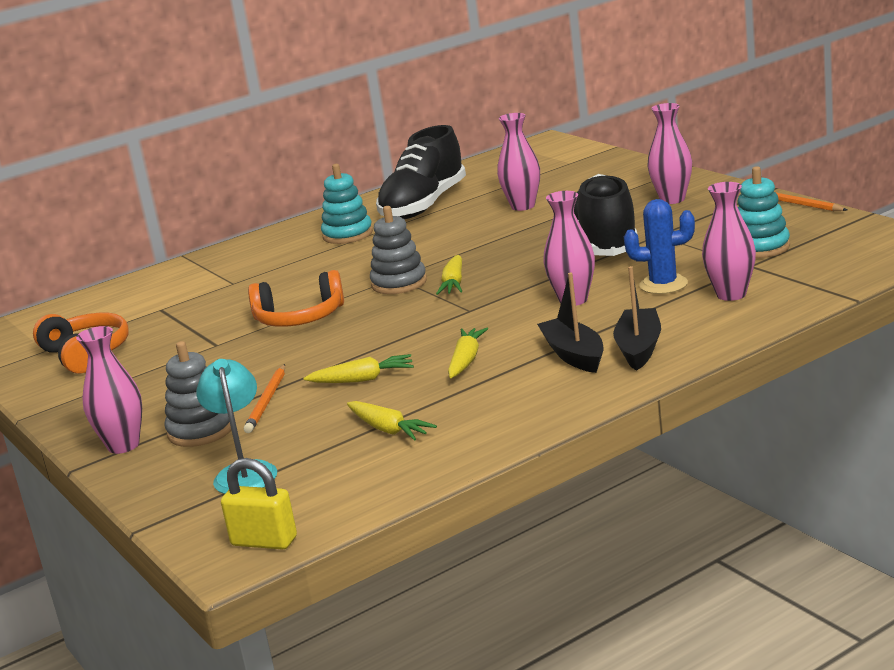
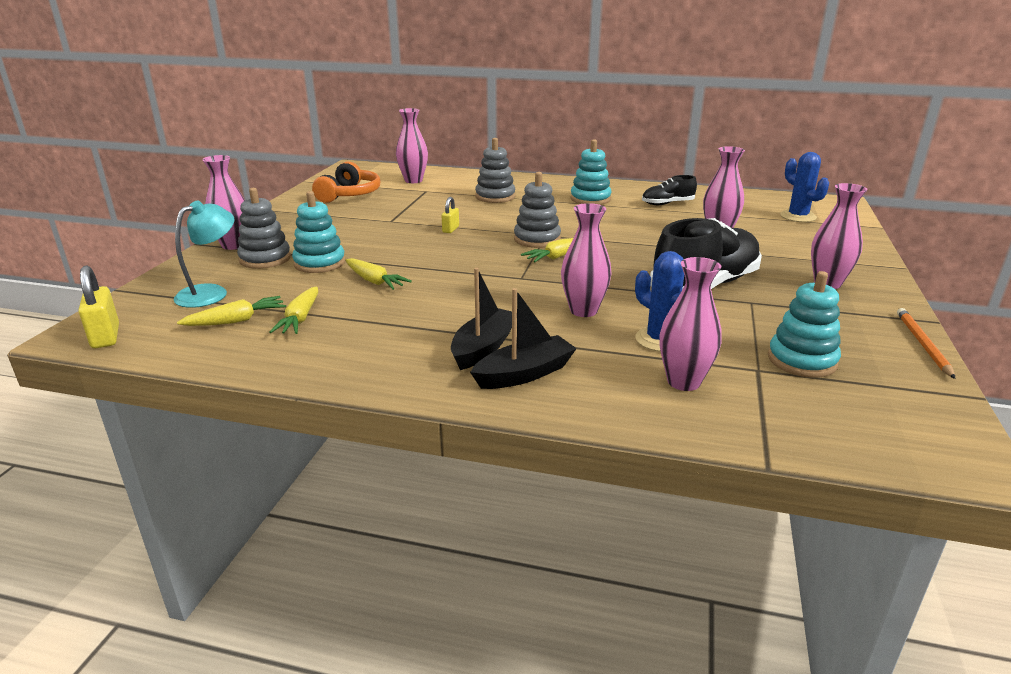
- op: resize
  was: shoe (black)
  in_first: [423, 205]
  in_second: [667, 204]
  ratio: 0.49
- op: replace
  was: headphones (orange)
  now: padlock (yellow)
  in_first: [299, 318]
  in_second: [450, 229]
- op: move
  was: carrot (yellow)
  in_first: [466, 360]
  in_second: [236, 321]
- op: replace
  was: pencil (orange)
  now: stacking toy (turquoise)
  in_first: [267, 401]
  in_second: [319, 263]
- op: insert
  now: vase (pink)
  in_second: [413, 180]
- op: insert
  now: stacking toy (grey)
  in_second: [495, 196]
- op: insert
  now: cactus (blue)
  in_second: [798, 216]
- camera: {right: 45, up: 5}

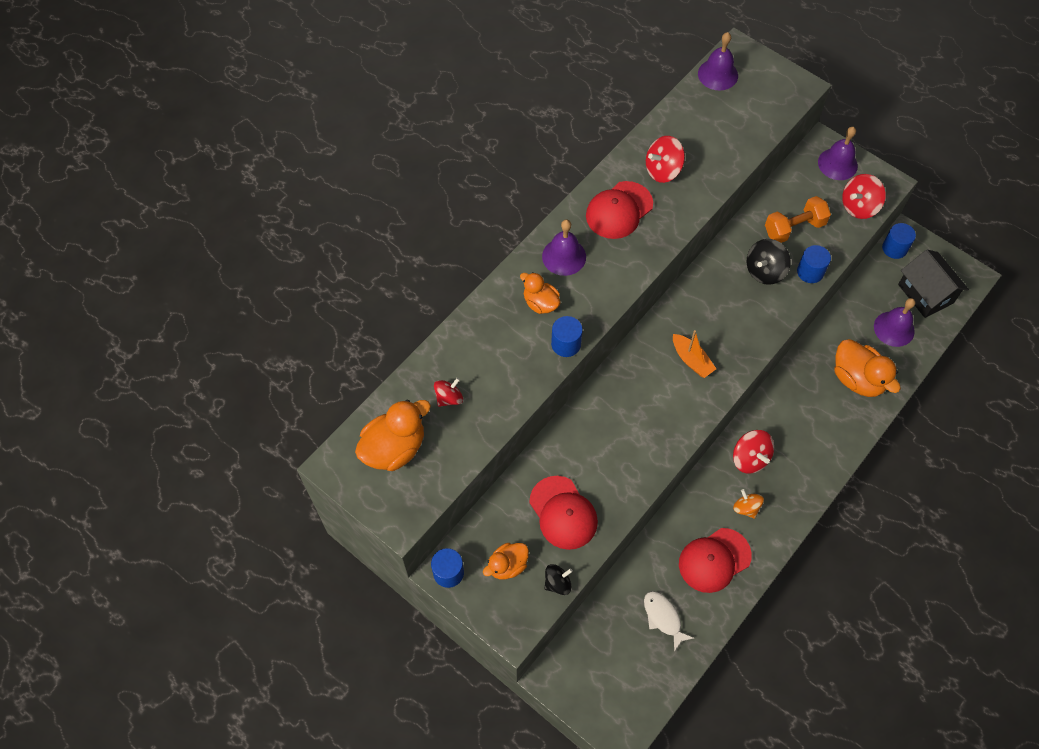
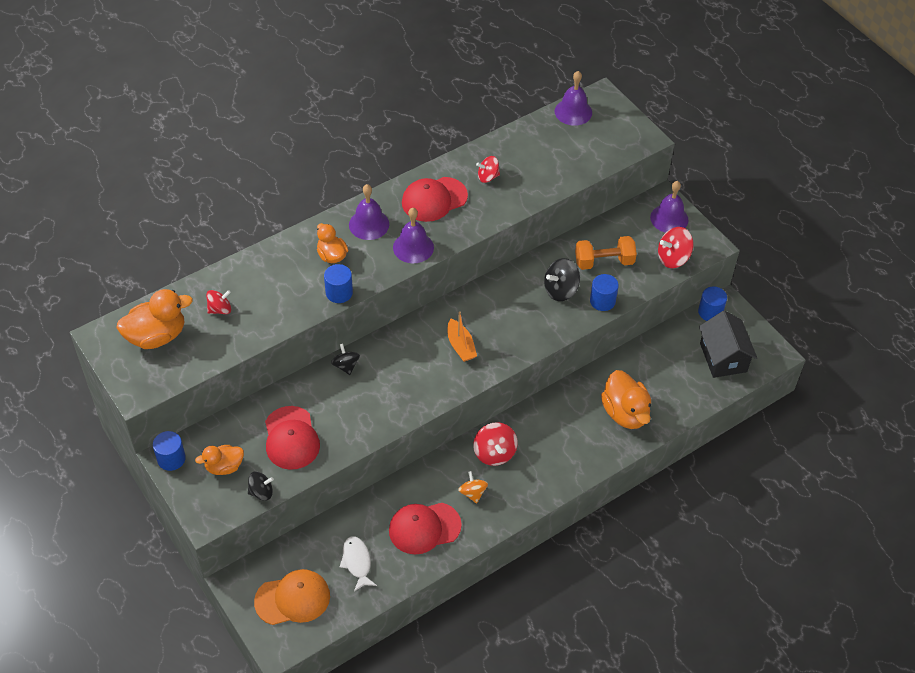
- op: resize
  was: spinning top (red)
  in_first: [662, 170]
  in_second: [488, 177]
  ratio: 0.66
- op: move
  was: bell (purple)
  in_first: [894, 328]
  in_second: [413, 247]
- op: insert
  now: spinning top (black)
  in_second: [346, 366]
- op: insert
  now: cap (orange)
  in_second: [293, 599]
- camera: {right: 15, up: -10}

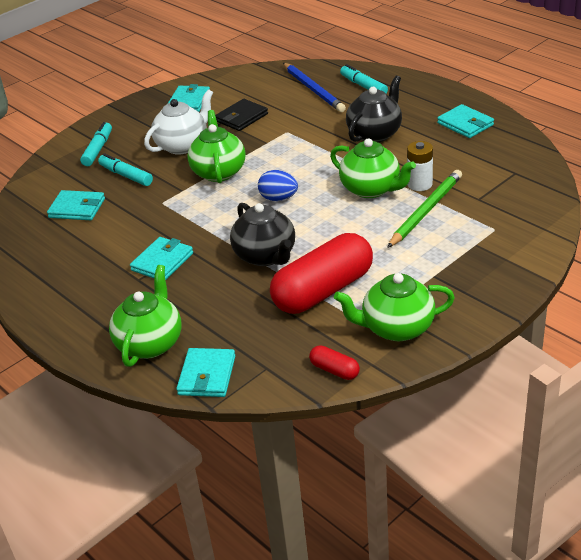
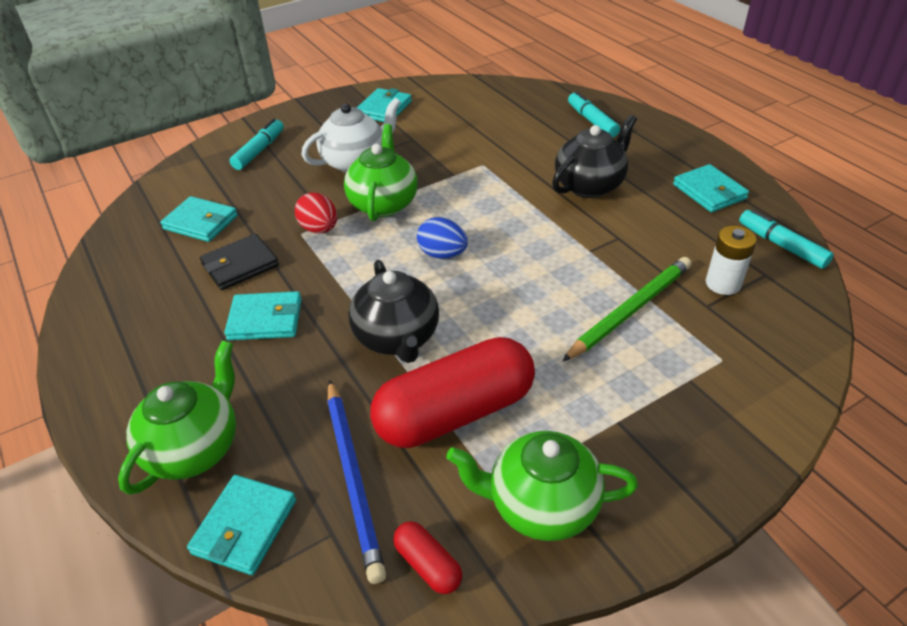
- op: move
  was: pencil (blue)
  in_first: [313, 89]
  in_second: [354, 477]
- op: move
  was: wallet (black)
  in_first: [241, 117]
  in_second: [240, 265]
- op: delete
  was: teapot (green)
  in_first: [371, 189]
- op: move
  was: battery (white)
  in_first: [419, 184]
  in_second: [723, 283]
- op: move
  was: marker (turquoise)
  in_first: [126, 175]
  in_second: [781, 245]
- op: rotate
  was: wallet (turquoise)
  in_first: [162, 262]
  in_second: [265, 319]
  clockwise: 45
- op: insert
  now: egg (red)
  in_second: [319, 229]
- camera: {right: 10, up: 5}

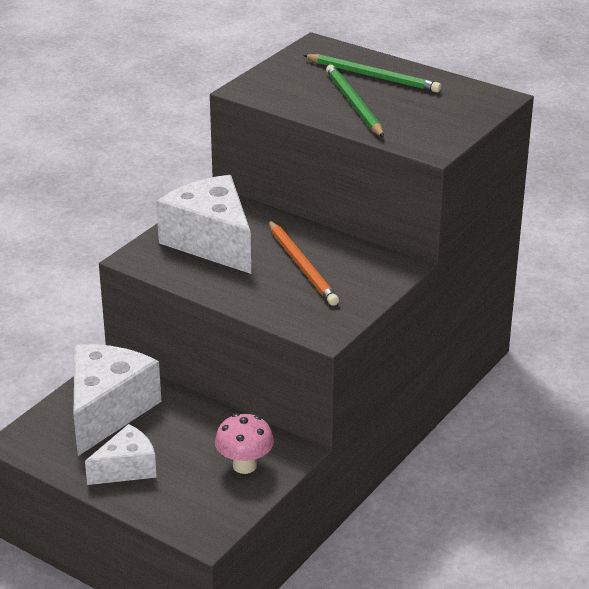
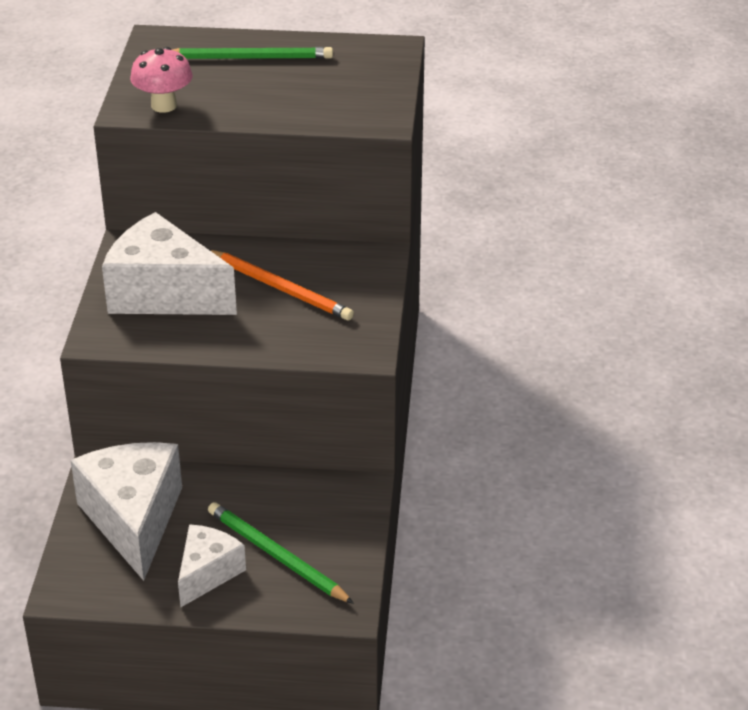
- op: move
  was: pencil (green)
  in_first: [354, 104]
  in_second: [276, 556]
- op: move
  was: mushroom (pink)
  in_first: [244, 465]
  in_second: [164, 106]
- camera: {right: -30, up: 5}

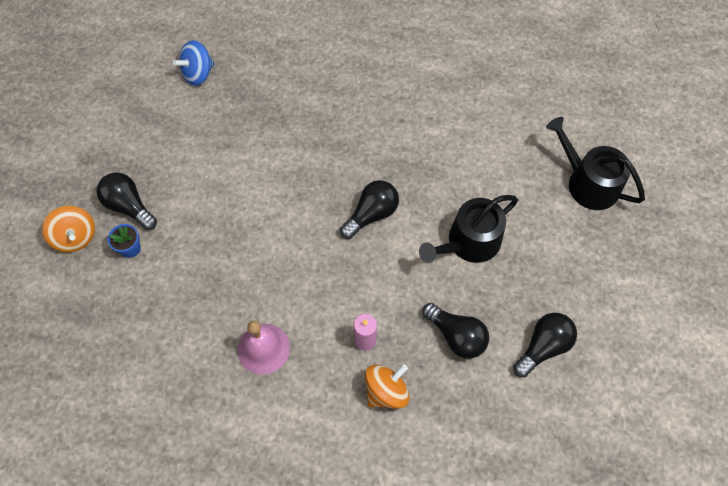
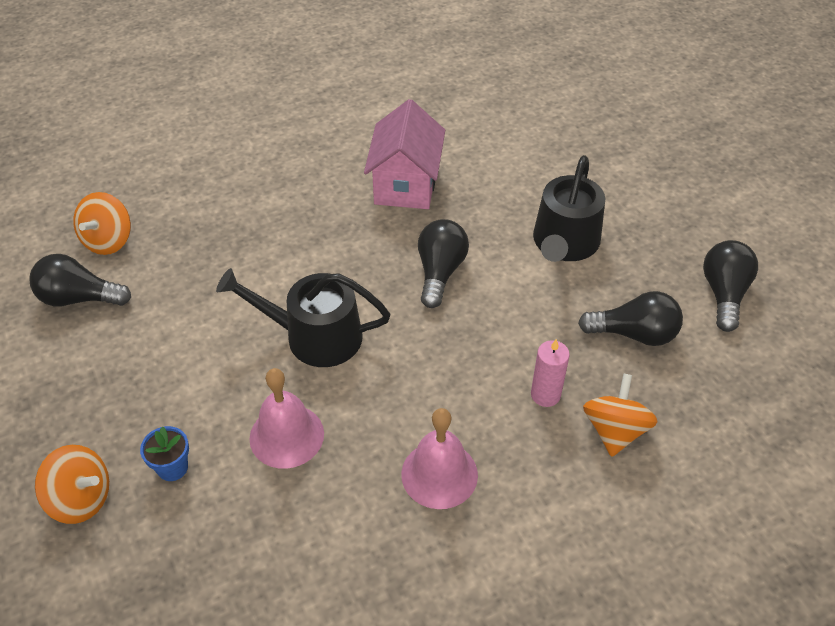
- op: recolor
  was: spinning top (blue)
  now: spinning top (orange)
  in_first: [198, 74]
  in_second: [108, 240]
- op: move
  was: watering can (black)
  in_first: [587, 182]
  in_second: [314, 336]
- op: move
  was: light bulb (black)
  in_first: [129, 206]
  in_second: [79, 298]
- op: insert
  now: house (pink)
  in_second: [405, 184]
- op: insert
  now: bell (pink)
  in_second: [286, 435]
- camera: {right: -35, up: -15}

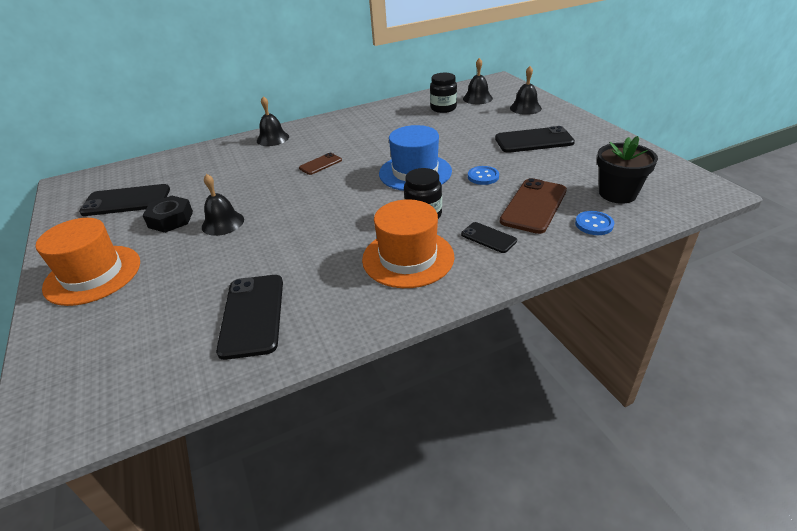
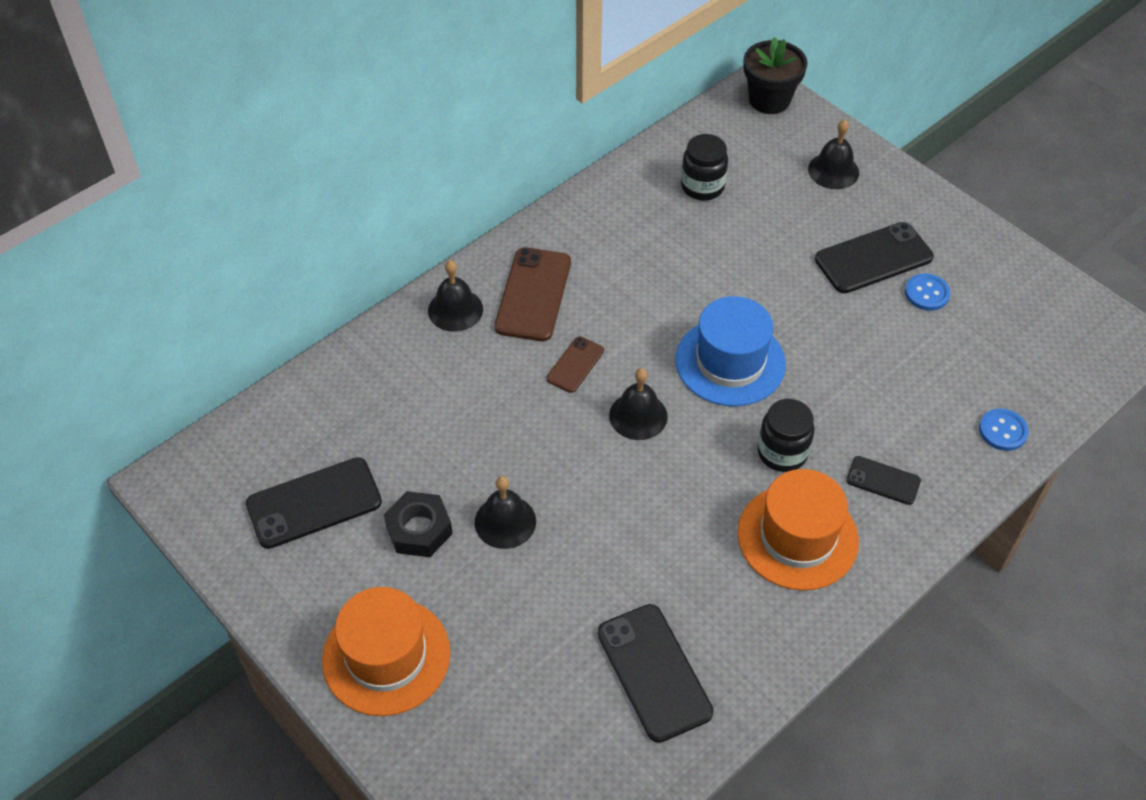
- op: move
  was: bell (black)
  in_first: [477, 98]
  in_second: [638, 415]
- op: move
  was: flower pot (black)
  in_first: [617, 194]
  in_second: [769, 100]
- op: move
  was: button (blue)
  in_first: [483, 176]
  in_second: [927, 293]
- op: move
  was: phone (brown)
  in_first: [533, 206]
  in_second: [533, 294]
- camera: {right: -20, up: 15}

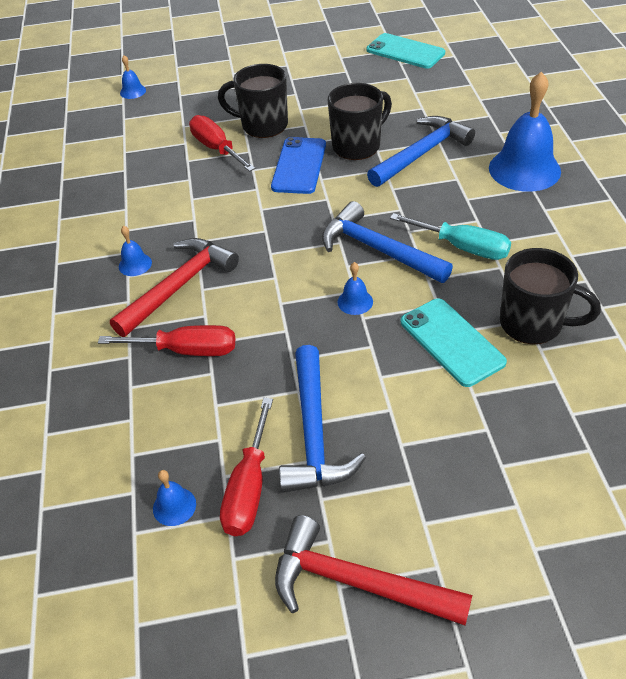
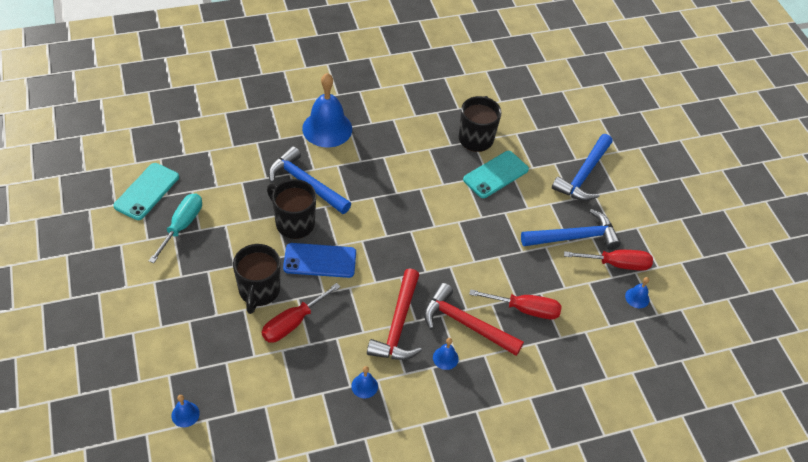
- op: move
  was: hammer (blue)
  in_first: [378, 249]
  in_second: [583, 175]
- op: move
  was: screwdriver (turquoise)
  in_first: [463, 247]
  in_second: [182, 226]
- op: move
  was: bell (blue)
  in_first: [355, 301]
  in_second: [364, 386]
- op: rotate
  was: screwdriver (red)
  in_first: [186, 350]
  in_second: [525, 309]
  clockwise: 105
- op: move
  was: hammer (red)
  in_first: [357, 583]
  in_second: [398, 325]
- camera: {right: -105, up: 5}

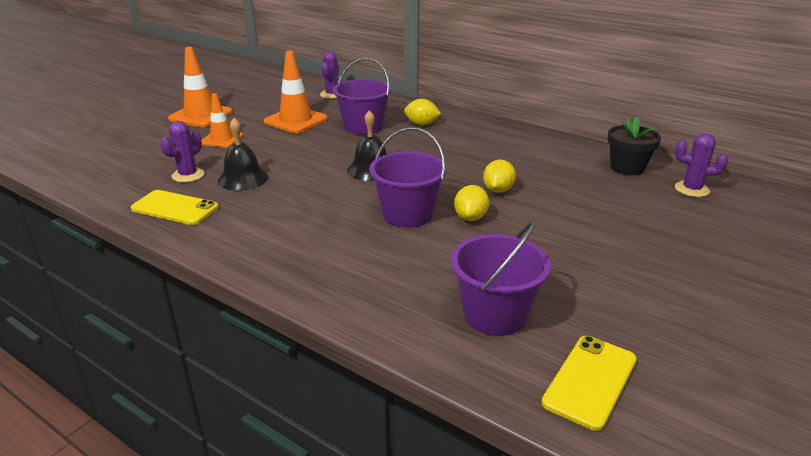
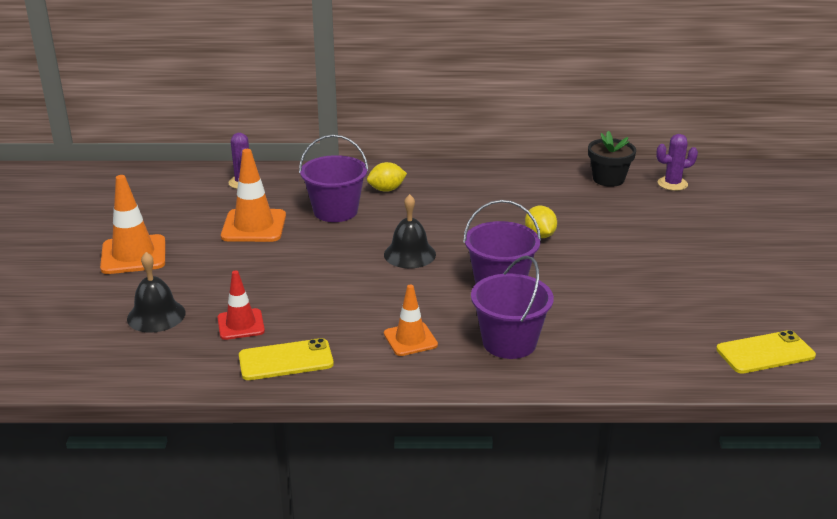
- op: move
  was: traffic cone (orange)
  in_first: [221, 139]
  in_second: [410, 339]
- op: move
  was: bell (black)
  in_first: [243, 178]
  in_second: [156, 315]
- op: replace
  was: cactus (purple)
  now: traffic cone (red)
  in_first: [188, 175]
  in_second: [241, 324]
- op: delete
  was: lemon (yellow)
  in_first: [470, 218]
- op: move
  was: bucket (purple)
  in_first: [495, 315]
  in_second: [509, 342]
- op: rotate
  was: phone (yellow)
  in_first: [590, 381]
  in_second: [765, 353]
  clockwise: 75
- camera: {right: -35, up: 0}

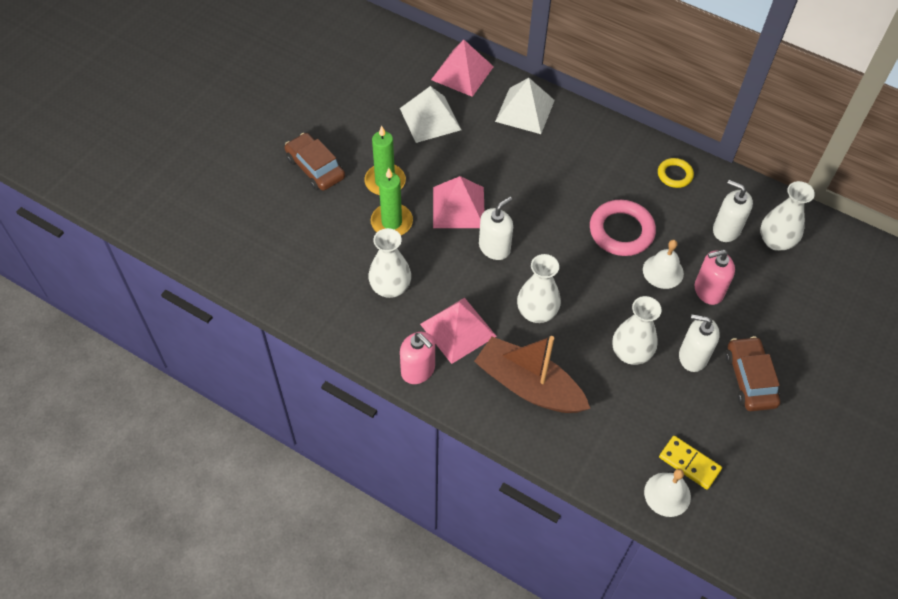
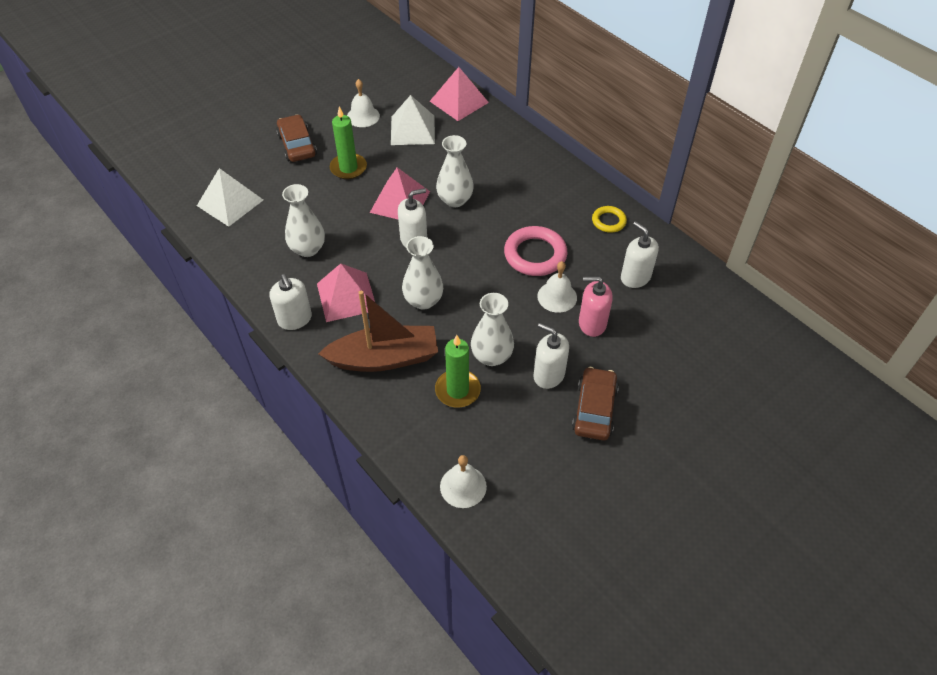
- op: move
  was: pyramid (white)
  in_first: [525, 110]
  in_second: [230, 202]
- op: move
  was: candle (green)
  in_first: [391, 222]
  in_second: [457, 390]
- op: move
  was: vase (white)
  in_first: [775, 241]
  in_second: [455, 200]
- op: recolor
  was: soap dispenser (pink)
  now: soap dispenser (white)
  in_first: [418, 370]
  in_second: [295, 319]
- op: rotate
  was: boat (brown)
  in_first: [529, 386]
  in_second: [384, 358]
  clockwise: 120
- op: delete
  was: domino (yellow)
  in_first: [689, 463]
- op: insert
  now: bell (white)
  in_second: [363, 116]
- camera: {right: 20, up: -5}

